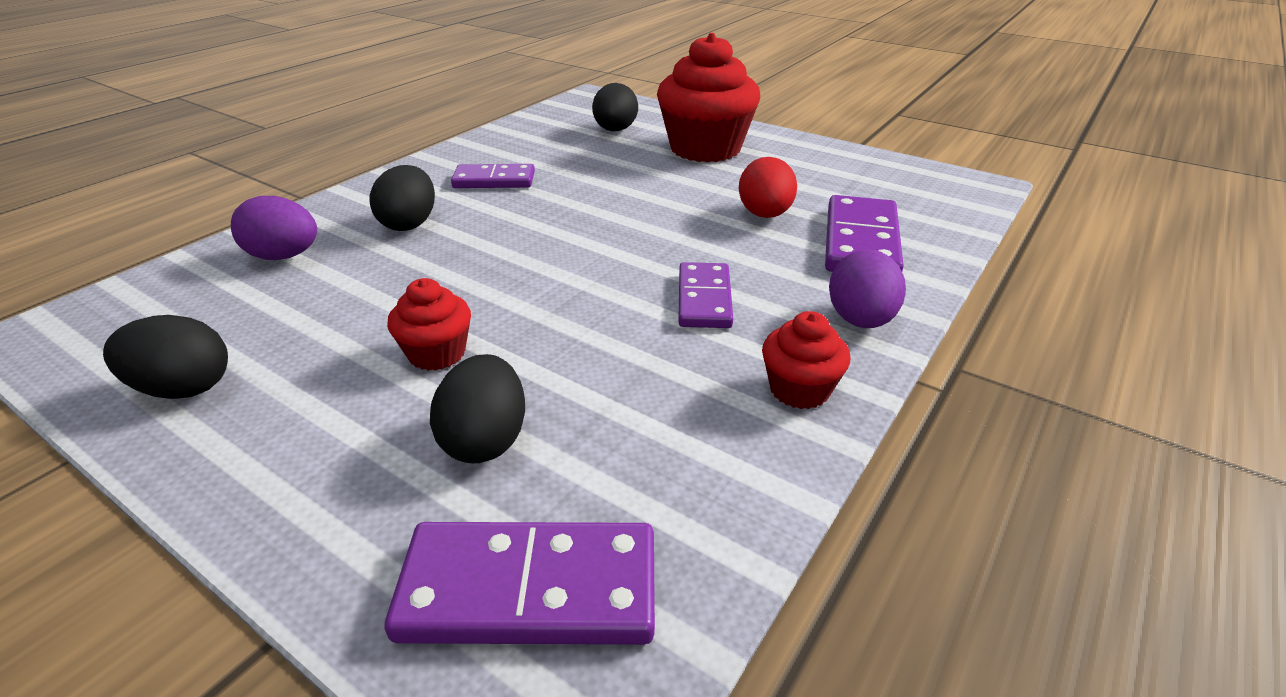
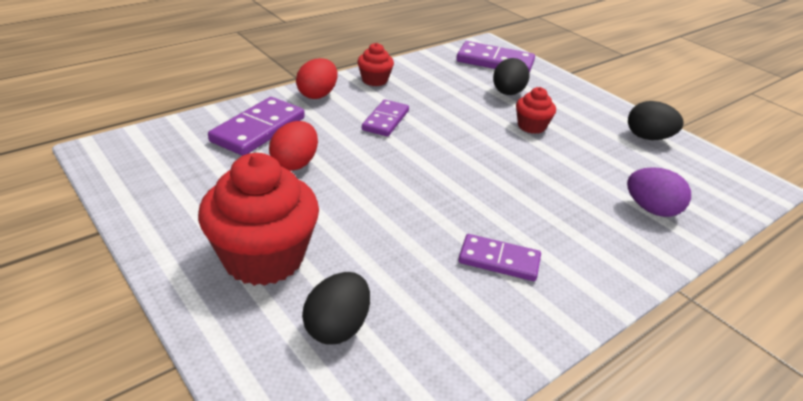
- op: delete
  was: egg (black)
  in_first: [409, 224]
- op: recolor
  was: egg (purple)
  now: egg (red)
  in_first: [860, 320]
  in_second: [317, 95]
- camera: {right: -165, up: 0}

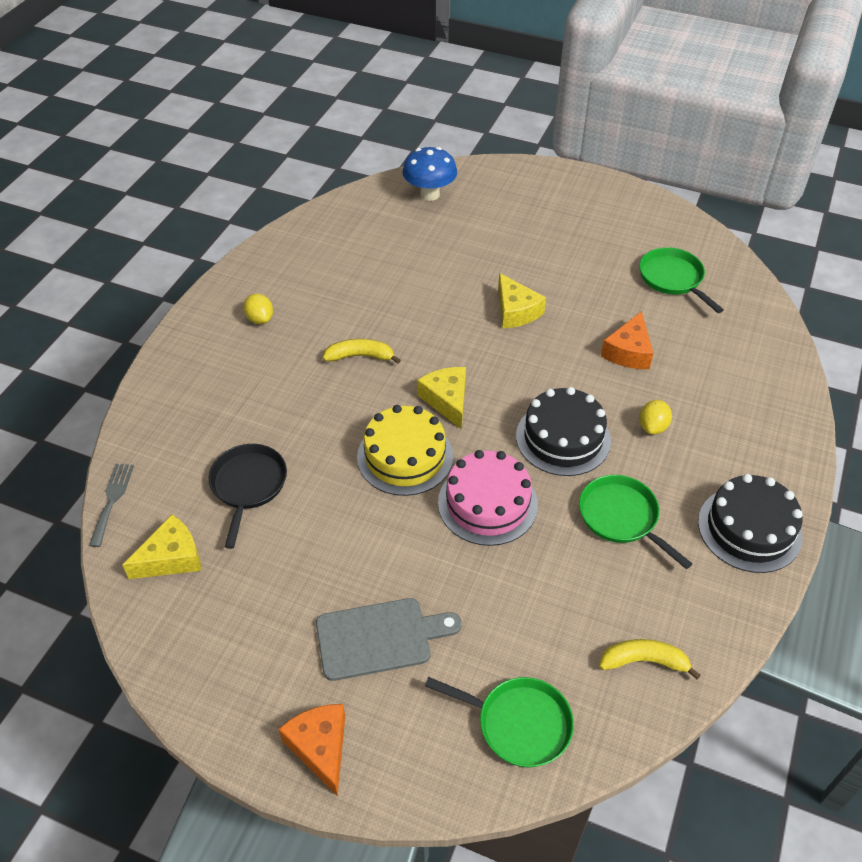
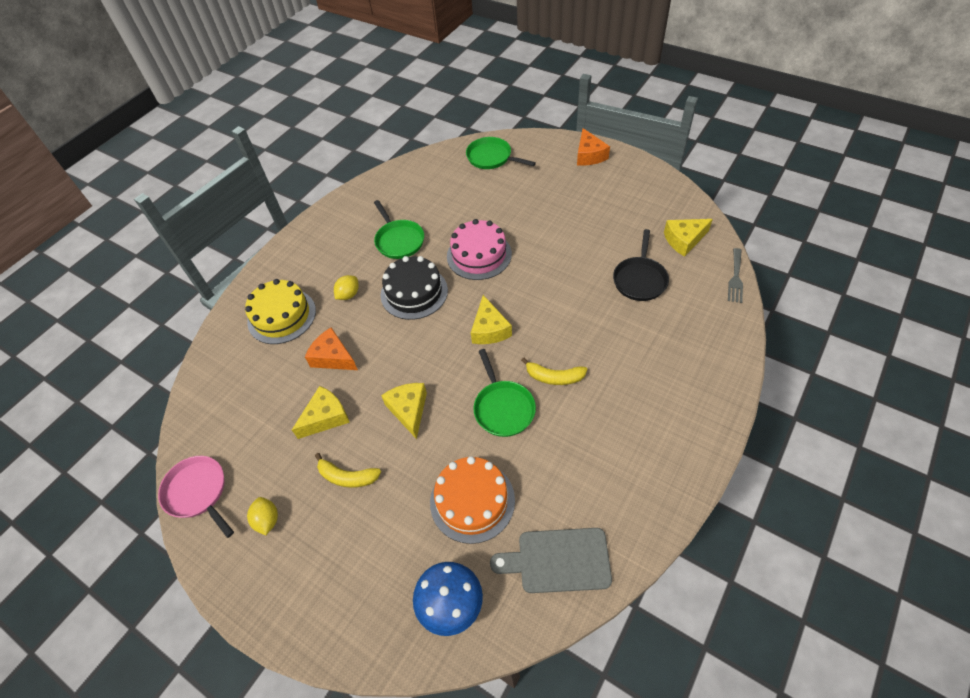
- op: move
  was: pan (green)
  in_first: [673, 279]
  in_second: [503, 408]
- op: move
  was: lemon (yellow)
  in_first: [260, 319]
  in_second: [267, 520]
- op: rotate
  was: cheese (orange)
  in_first: [628, 352]
  in_second: [333, 357]
  clockwise: -90
- op: move
  was: cake (yellow)
  in_first: [405, 456]
  in_second: [282, 316]
- op: delete
  was: cake (black)
  in_first: [749, 529]
- op: move
  was: cutting board (grey)
  in_first: [379, 638]
  in_second: [558, 560]
- op: move
  was: banana (yellow)
  in_first: [644, 661]
  in_second: [347, 477]
- op: insert
  now: cheese (yellow)
  in_second: [325, 417]
- op: insert
  now: pan (pink)
  in_second: [198, 492]
- op: insert
  now: cake (orange)
  in_second: [472, 501]
- camera: {right: -165, up: 5}

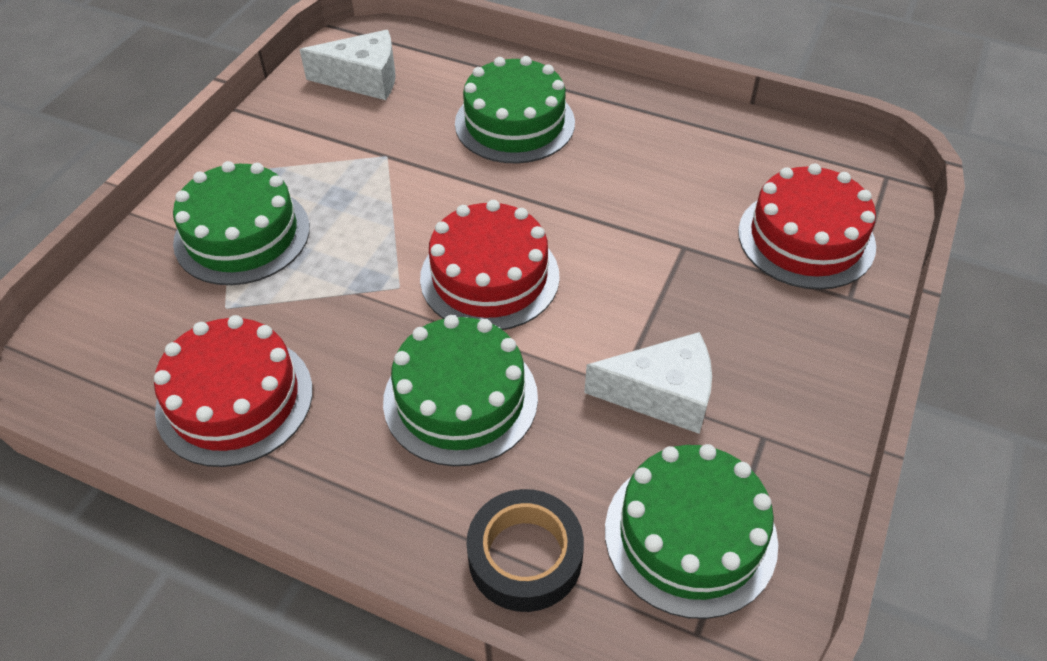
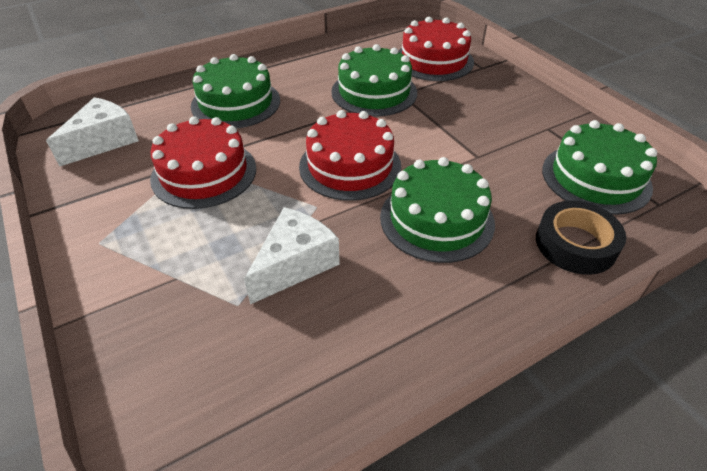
- op: move
  was: cake (green)
  in_first: [242, 235]
  in_second: [374, 92]
- op: move
  was: cake (red)
  in_first: [235, 399]
  in_second: [204, 173]
- op: move
  was: cheese (white)
  in_first: [662, 395]
  in_second: [295, 264]
- camera: {right: -55, up: -5}

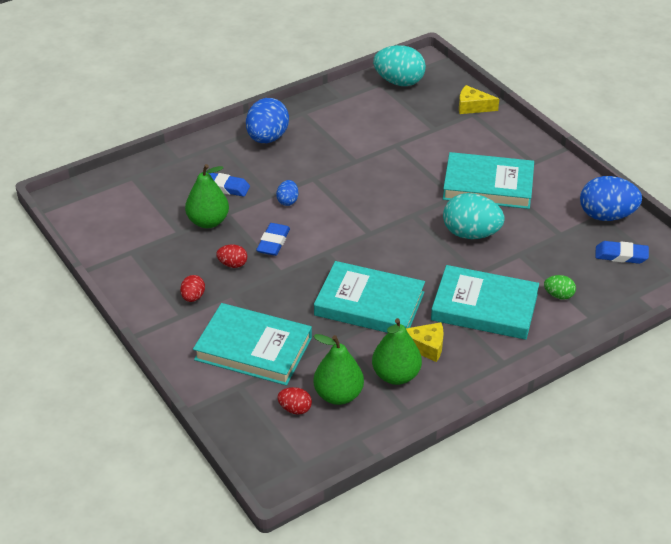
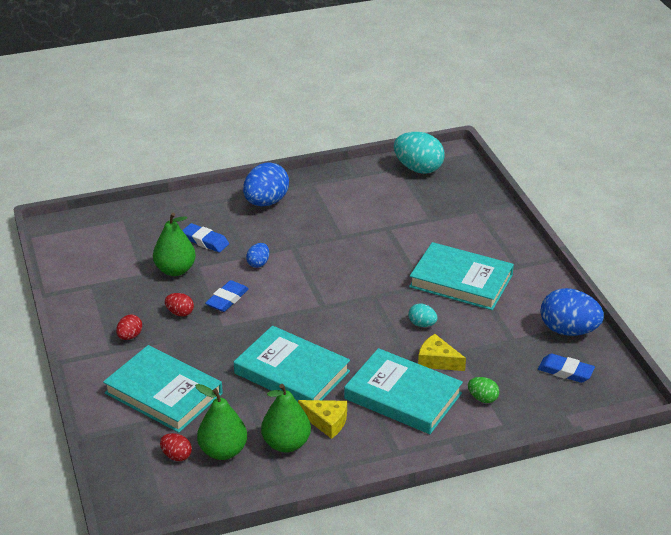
- op: move
  was: cheese (yellow)
  in_first: [472, 107]
  in_second: [437, 361]
- op: resize
  was: egg (turquoise)
  in_first: [471, 234]
  in_second: [422, 324]
  ratio: 0.5
- camera: {right: 15, up: -5}

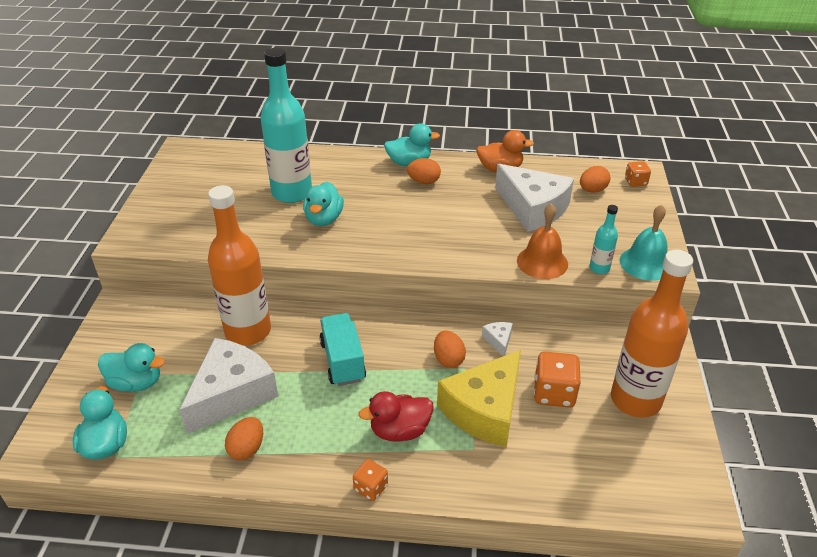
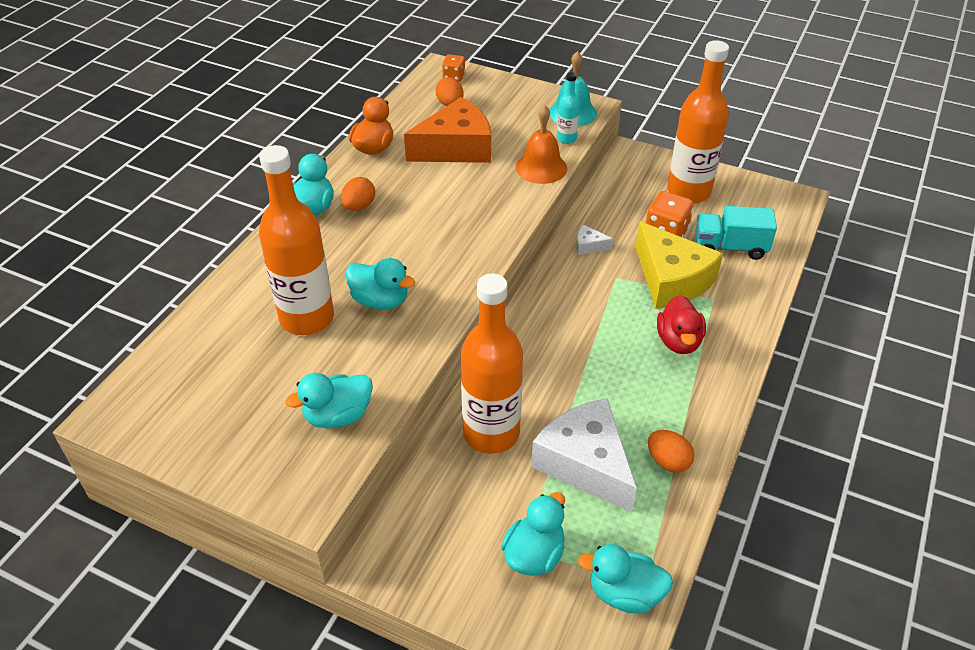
- op: recolor
  was: bottle (turquoise)
  now: bottle (orange)
  in_first: [292, 193]
  in_second: [307, 318]
- op: recolor
  was: cheese (white)
  now: cheese (orange)
  in_first: [533, 208]
  in_second: [456, 148]
- op: move
  was: truck (turquoise)
  in_first: [342, 361]
  in_second: [730, 247]
- op: delete
  was: egg (orange)
  in_first: [448, 359]
- op: delete
  was: dice (orange)
  in_first: [370, 488]
- op: insert
  now: duck (turquoise)
  in_second: [338, 416]
- camera: {right: -70, up: 5}

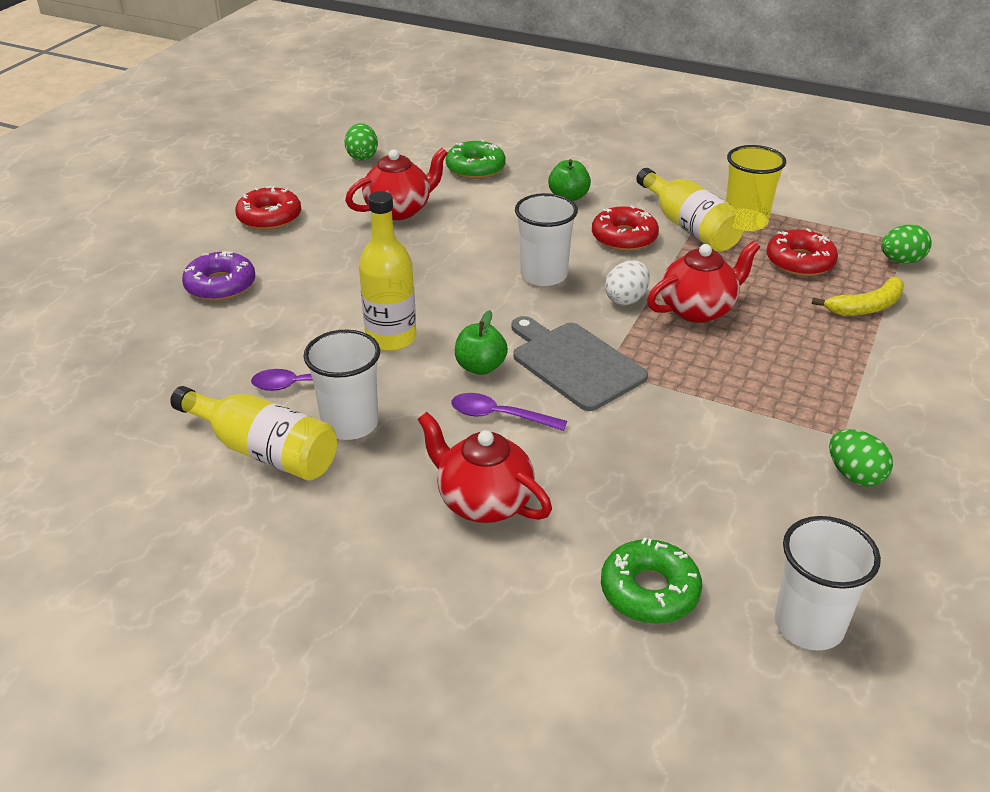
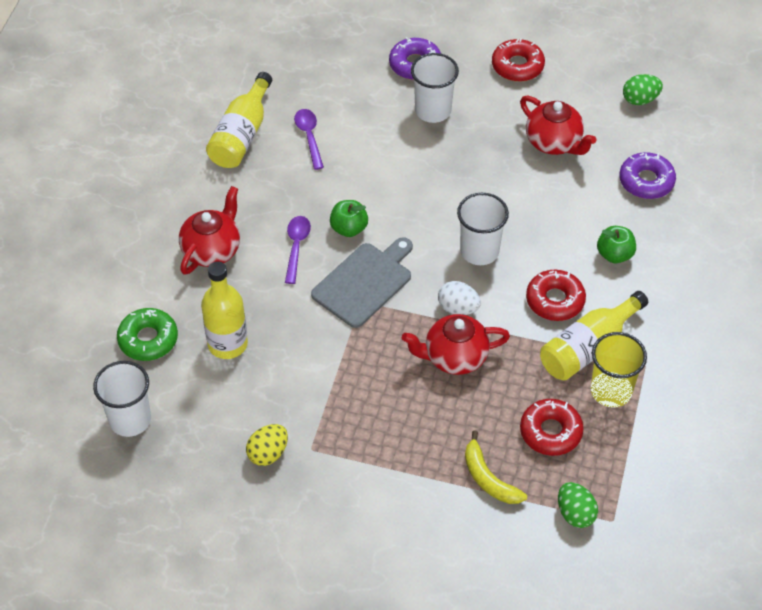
- op: recolor
  was: donut (green)
  now: donut (purple)
  in_first: [475, 168]
  in_second: [646, 181]
- op: move
  was: bottle (yellow)
  in_first: [391, 338]
  in_second: [227, 344]
- op: rotate
  was: teapot (red)
  in_first: [698, 309]
  in_second: [454, 357]
  clockwise: 120
- op: move
  was: cup (white)
  in_first: [350, 423]
  in_second: [433, 110]
- op: recolor
  was: egg (green)
  now: egg (yellow)
  in_first: [854, 475]
  in_second: [268, 453]
- camera: {right: 80, up: 15}

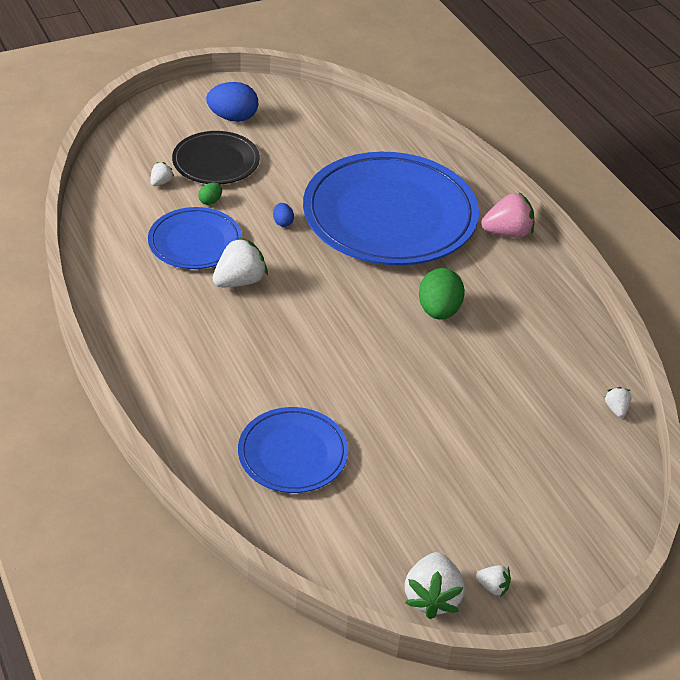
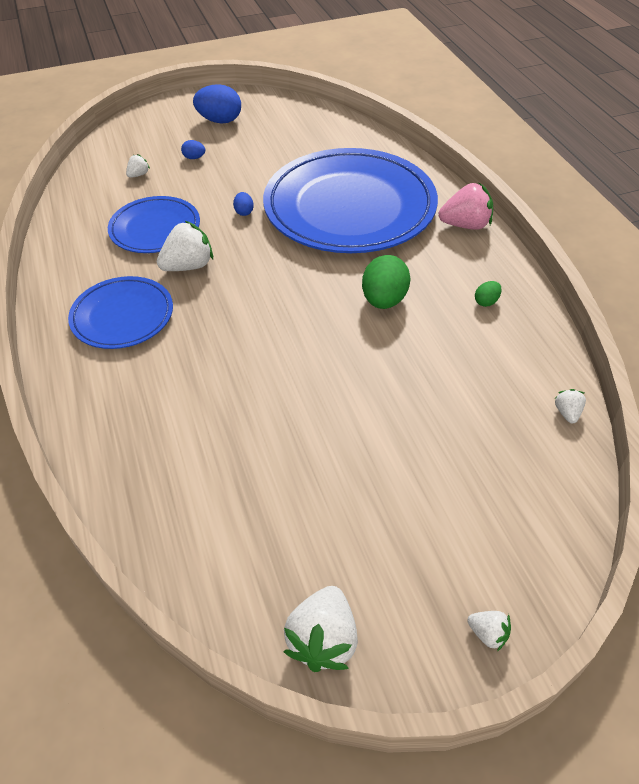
- op: replace
  was: plate (black)
  now: egg (blue)
  in_first: [216, 162]
  in_second: [194, 158]
- op: move
  was: egg (green)
  in_first: [210, 201]
  in_second: [486, 302]
- op: move
  was: plate (blue)
  in_first: [293, 454]
  in_second: [122, 316]
- op: move
  was: strawberry (white)
  in_first: [492, 587]
  in_second: [488, 634]
- camera: {right: 10, up: 5}

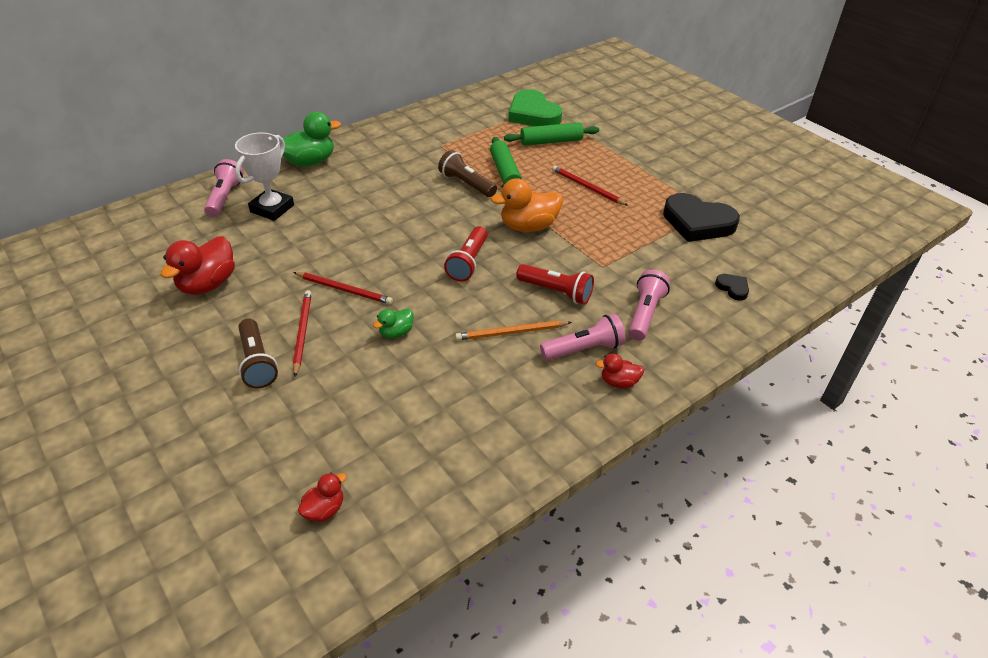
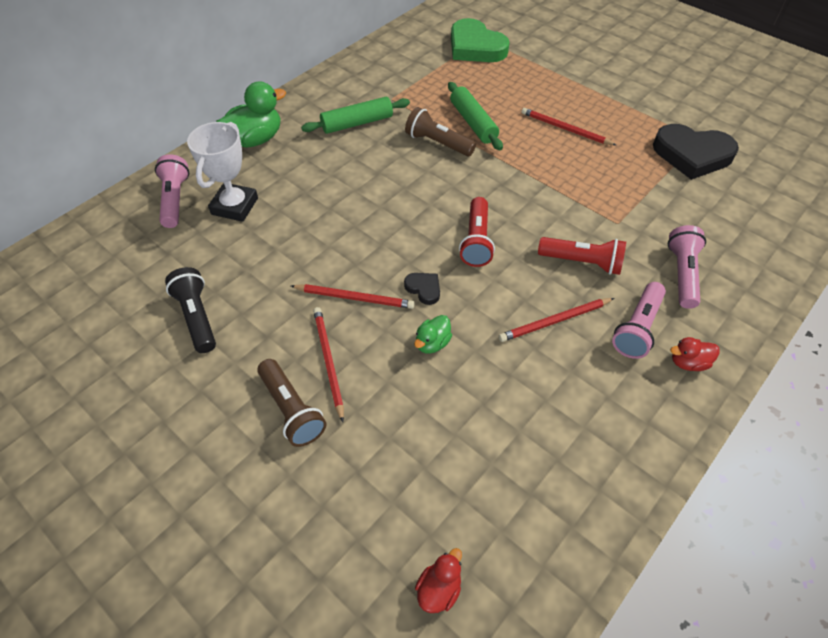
- op: move
  was: rolling pin (green)
  in_first: [551, 141]
  in_second: [357, 123]
- op: delete
  was: duck (orange)
  in_first: [528, 226]
- op: replace
  was: duck (red)
  now: flashlight (black)
  in_first: [208, 284]
  in_second: [197, 317]
- op: move
  was: heart (black)
  in_first: [732, 288]
  in_second: [424, 289]
- op: rotate
  was: flashlight (pink)
  in_first: [584, 349]
  in_second: [637, 328]
  clockwise: 150
- op: recolor
  was: pencil (orange)
  now: pencil (red)
  in_first: [511, 332]
  in_second: [554, 321]
- camera: {right: -10, up: 10}

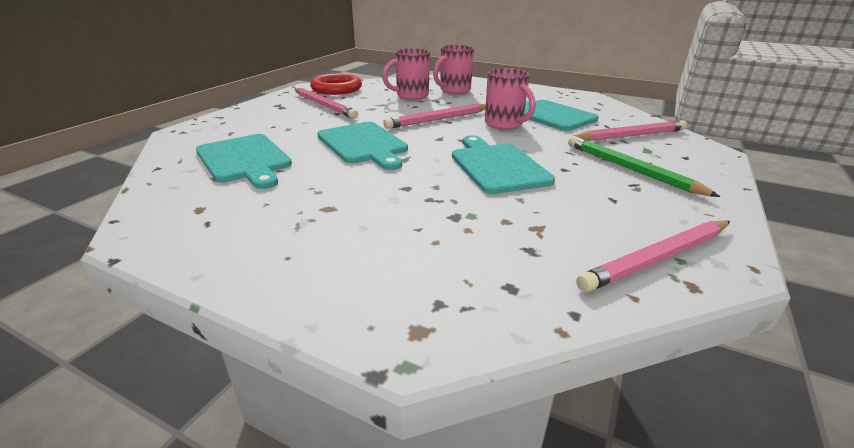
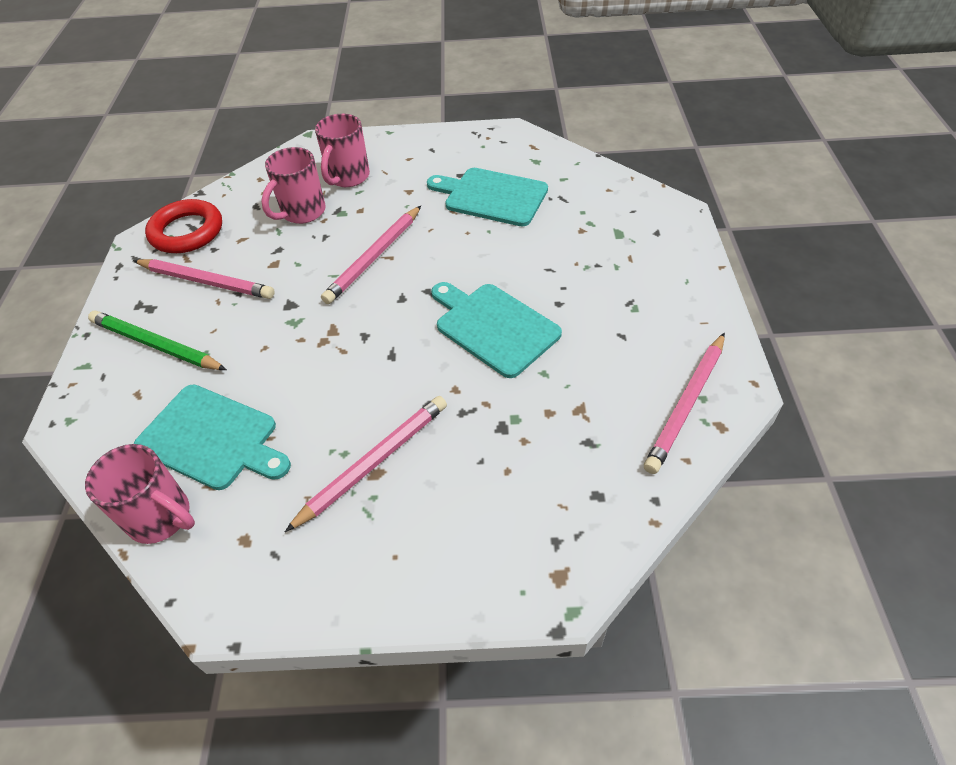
- op: move
  was: mug (pink)
  in_first: [504, 124]
  in_second: [161, 518]
- op: move
  was: pencil (pink)
  in_first: [631, 136]
  in_second: [374, 462]
- op: delete
  was: cutting board (turquoise)
  in_first: [364, 144]
- op: move
  was: pencil (green)
  in_first: [630, 169]
  in_second: [156, 344]
- camera: {right: -25, up: 20}

